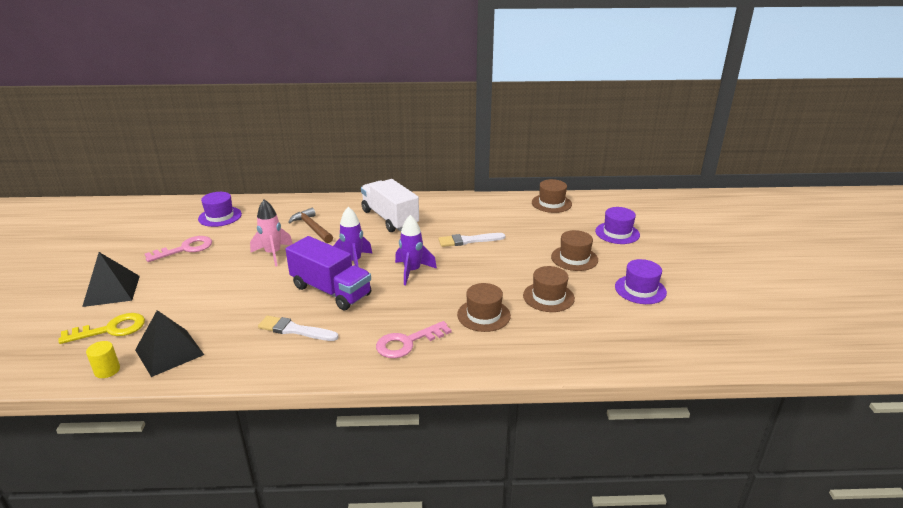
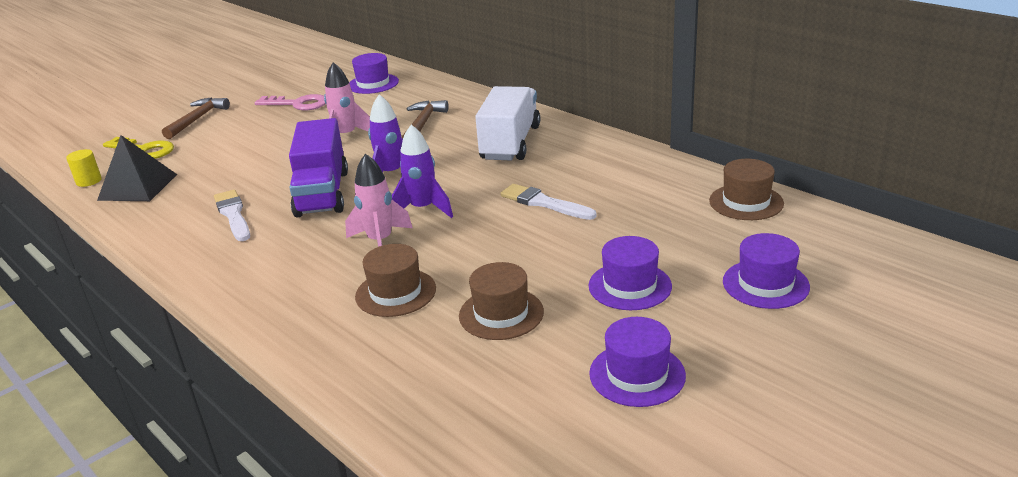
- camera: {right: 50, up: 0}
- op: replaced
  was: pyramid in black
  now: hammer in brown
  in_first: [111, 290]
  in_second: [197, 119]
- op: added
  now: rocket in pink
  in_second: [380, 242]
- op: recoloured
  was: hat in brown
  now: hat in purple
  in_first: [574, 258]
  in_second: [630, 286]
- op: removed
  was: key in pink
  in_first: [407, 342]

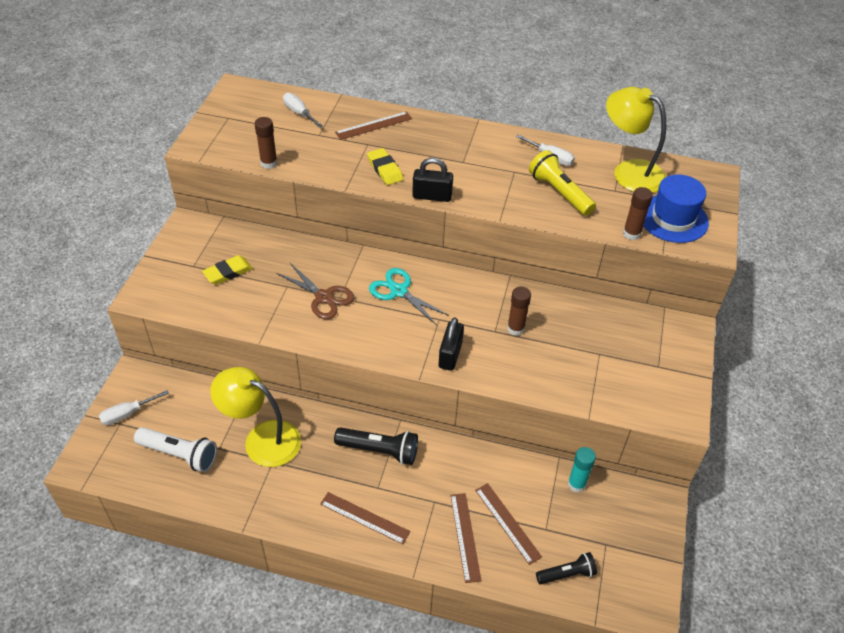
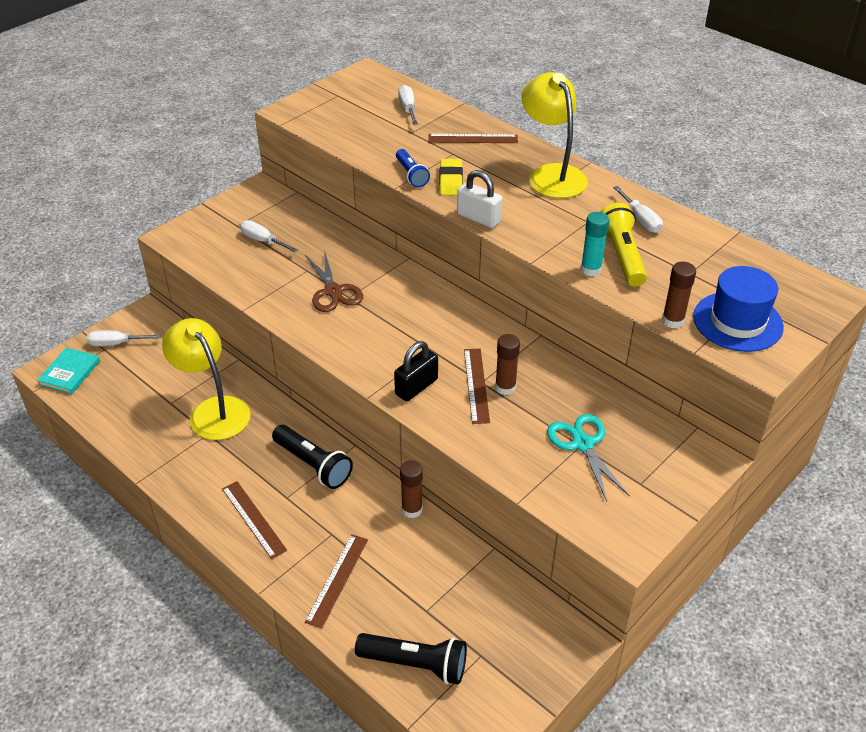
- camera: {right: 30, up: -5}
- op: added
  now: book in turquoise
  in_second: [70, 373]
- op: replaced
  was: eraser in yellow
  now: screwdriver in white
  in_first: [228, 272]
  in_second: [263, 241]
- op: resized
  was: flashlight in black
  in_first: [566, 574]
  in_second: [415, 664]
  ratio: 1.53
- op: added
  now: flashlight in blue
  in_second: [411, 175]
- op: moved
  was: glue stick in brown
  in_first: [269, 163]
  in_second: [412, 509]
- op: recoloured
  was: padlock in black
  now: padlock in white
  in_first: [432, 196]
  in_second: [478, 218]
- op: moved
  was: ruler in brown
  in_first: [507, 523]
  in_second: [476, 385]
- op: moved
  was: lamp in yellow
  in_first: [629, 172]
  in_second: [552, 175]
- op: moved
  was: scissors in turquoise
  in_first: [399, 291]
  in_second: [582, 444]
- op: moved
  was: glue stick in turquoise
  in_first: [576, 484]
  in_second: [591, 269]
- op: removed
  was: flashlight in white
  in_first: [179, 454]

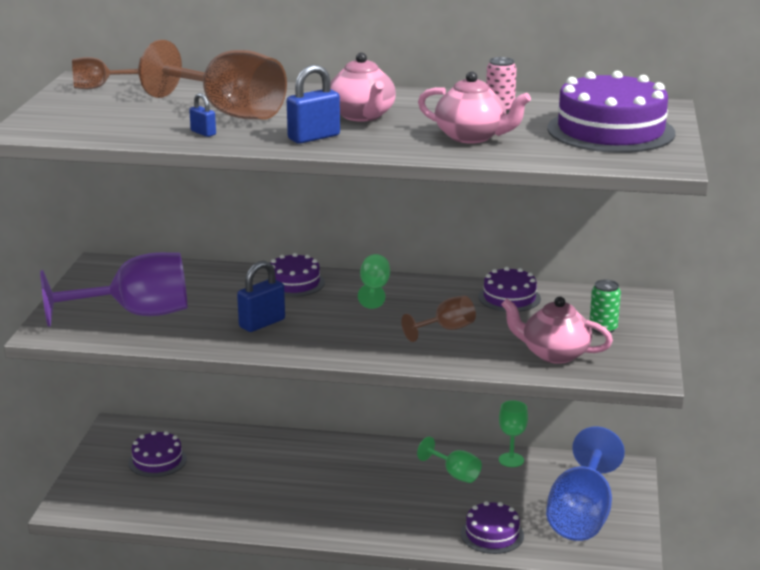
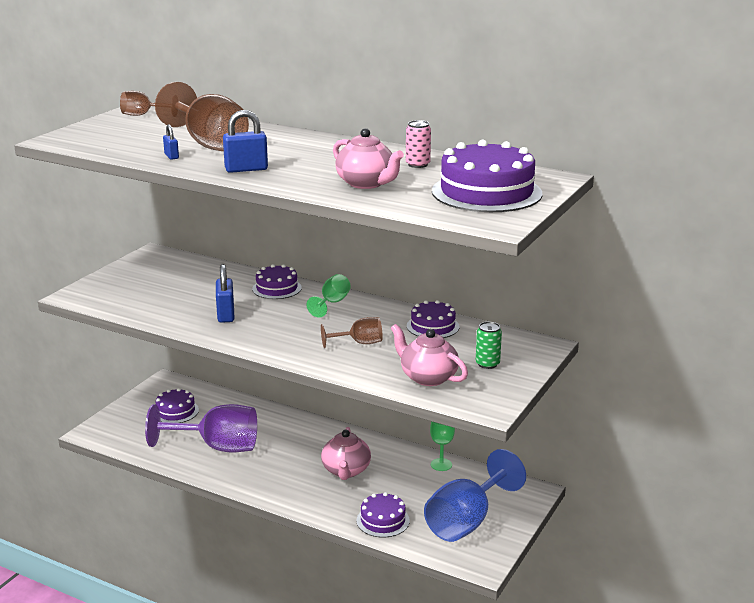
- camera: {right: 20, up: 0}
- op: moved
  was: goblet in purple
  in_first: [135, 314]
  in_second: [217, 447]
- op: turned
  was: padlock in blue
  in_first: [262, 323]
  in_second: [226, 315]
  clockwise: -75
- op: moved
  was: teapot in pink
  in_first: [362, 116]
  in_second: [346, 471]
- op: removed
  was: goblet in green
  in_first: [455, 474]

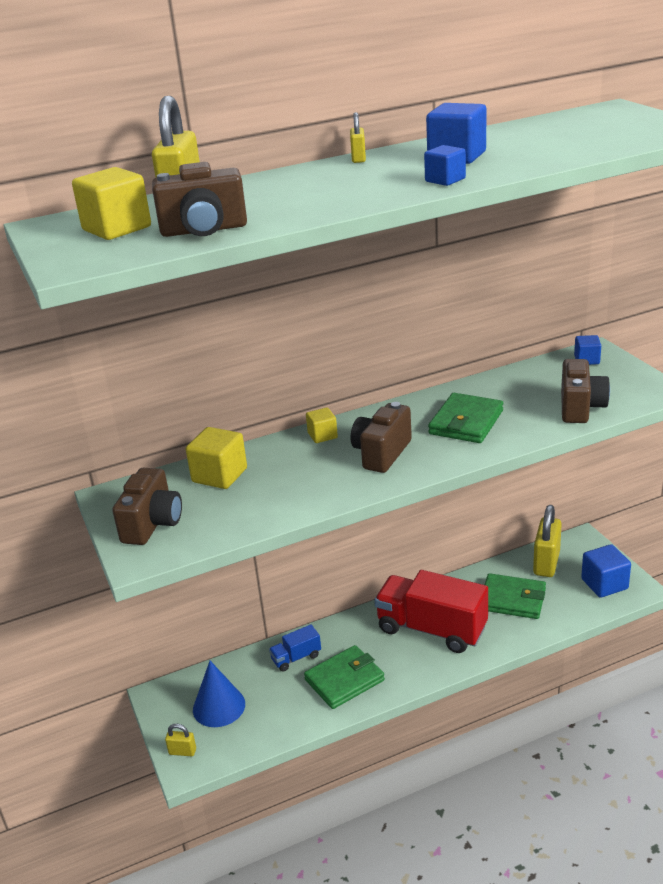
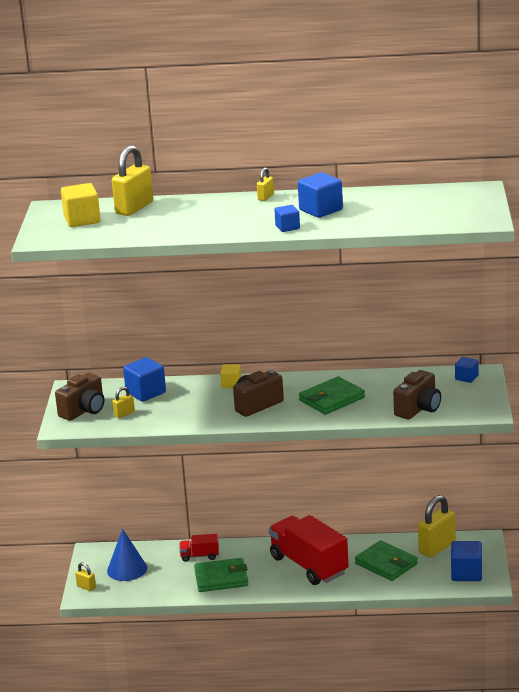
- camera: {right: 25, up: -5}
- op: added
  now: padlock in yellow
  in_second: [124, 414]
- op: recoloured
  was: cube in yellow
  now: cube in blue
  in_first: [219, 475]
  in_second: [146, 392]
- op: recoloured
  was: truck in blue
  now: truck in red
  in_first: [296, 658]
  in_second: [200, 556]
- op: removed
  was: camera in brown
  in_first: [204, 230]

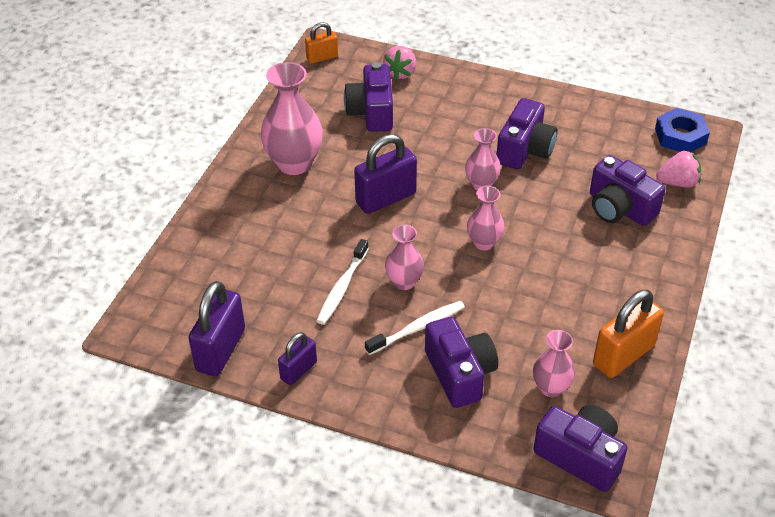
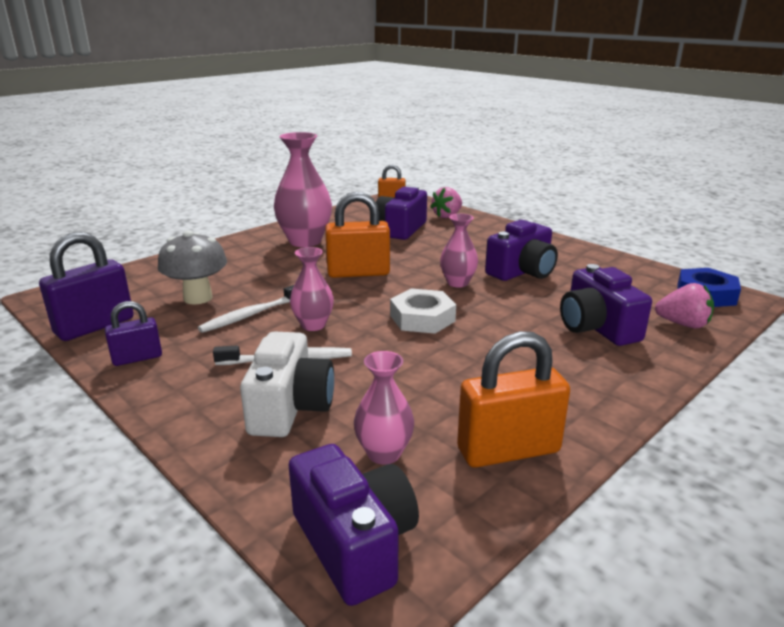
- camera: {right: 25, up: -20}
- op: added
  now: mushroom in grey
  in_second: [198, 298]
- op: recoloured
  was: camera in purple
  now: camera in white
  in_first: [460, 373]
  in_second: [290, 407]
- op: recoloured
  was: padlock in purple
  now: padlock in orange
  in_first: [386, 198]
  in_second: [358, 273]
- op: replaced
  was: vase in pink
  now: nut in white
  in_first: [484, 243]
  in_second: [422, 318]

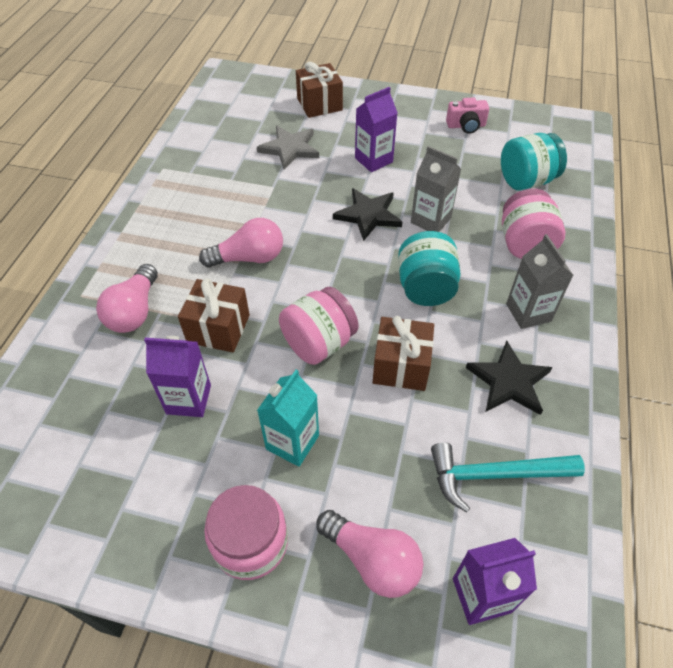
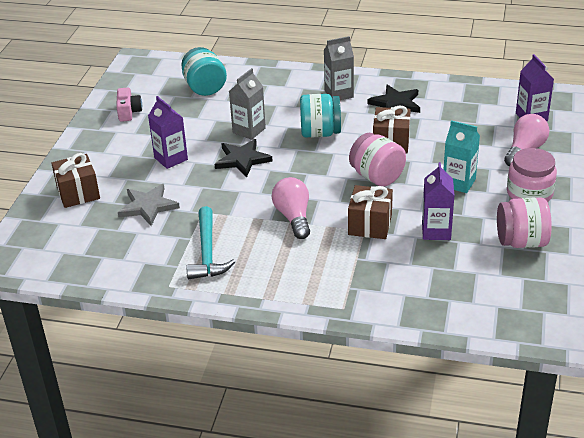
- camera: {right: -90, up: -15}
- op: moved
  was: hammer in turquoise
  in_first: [494, 474]
  in_second: [207, 252]
- op: moved
  was: jar in pink
  in_first: [524, 244]
  in_second: [521, 241]
- op: removed
  was: light bulb in pink
  in_first: [135, 311]

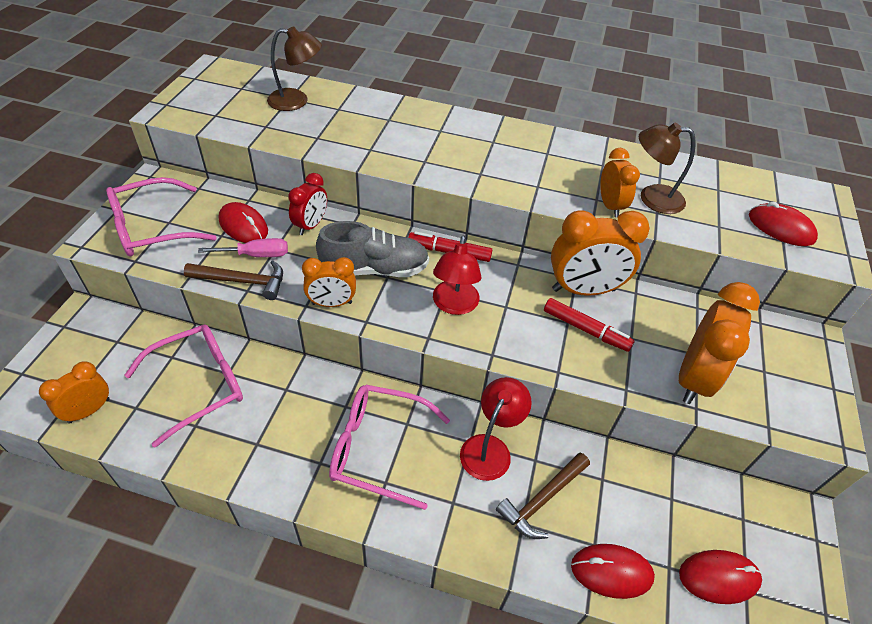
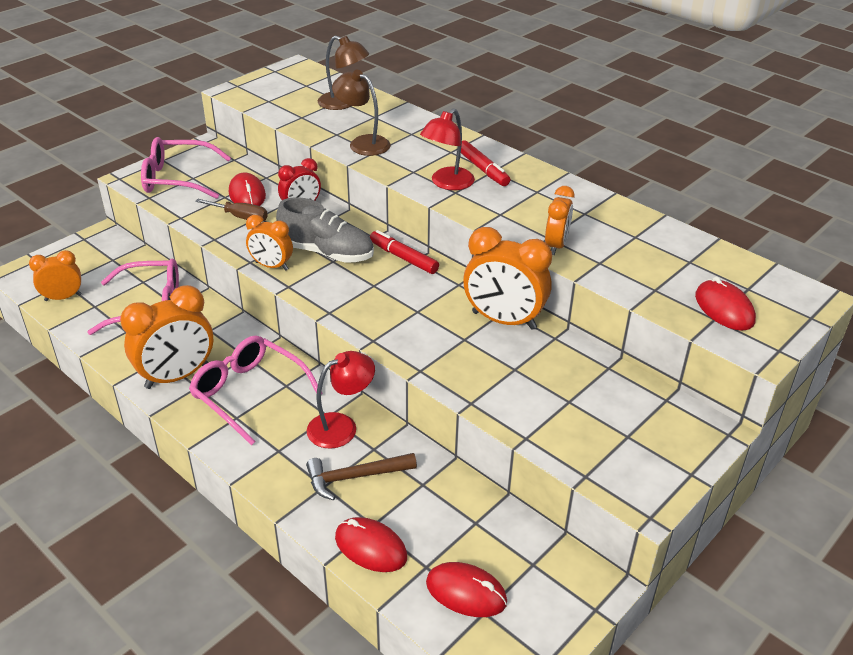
- camera: {right: 30, up: -10}
- op: moved
  was: clock in orange
  in_first: [694, 378]
  in_second: [177, 376]
- op: recoloured
  was: screwdriver in pink
  now: screwdriver in brown
  in_first: [256, 255]
  in_second: [240, 217]
- op: moved
  was: lamp in brown
  in_first: [652, 198]
  in_second: [362, 143]
- op: moved
  was: lamp in red
  in_first: [454, 305]
  in_second: [447, 183]
- op: moved
  was: marker in red
  in_first: [586, 329]
  in_second: [483, 169]
- op: removed
  was: hammer in brown
  in_first: [243, 281]

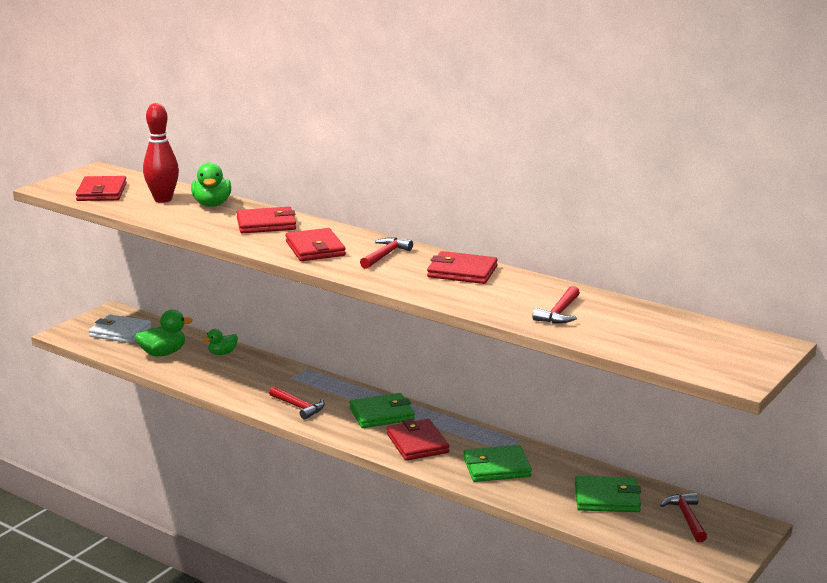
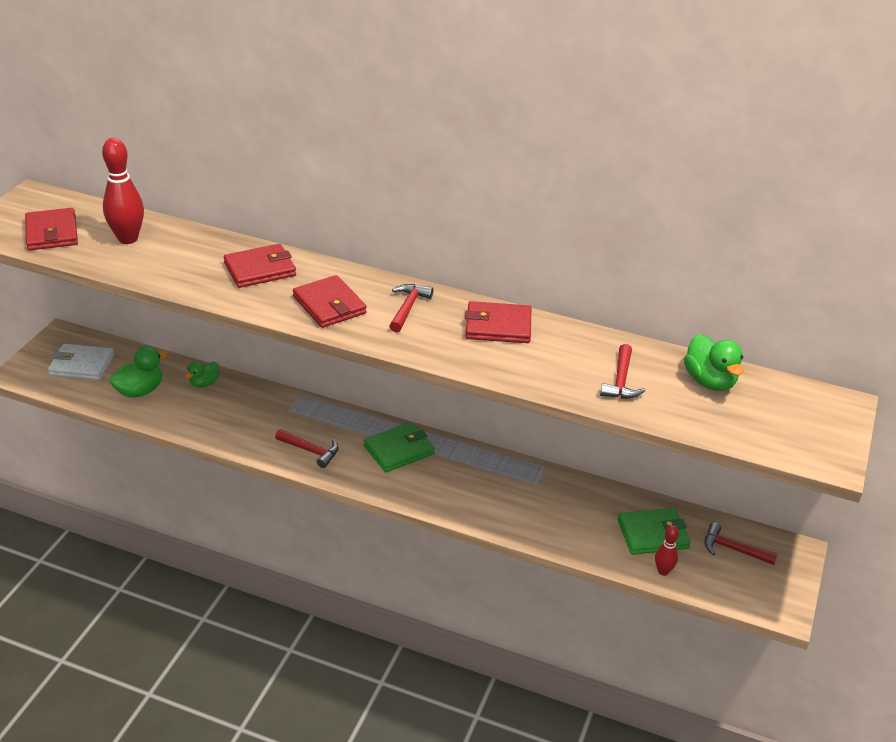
- camera: {right: -15, up: 15}
- op: added
  now: bowling pin in red
  in_second: [663, 571]
- op: moved
  was: duck in green
  in_first: [212, 204]
  in_second: [709, 381]
- op: turned
  was: hammer in red
  in_first: [686, 518]
  in_second: [733, 549]
  clockwise: -45
- op: removed
  was: wallet in red
  in_first: [417, 443]
- op: removed
  was: wallet in green
  in_first: [496, 467]

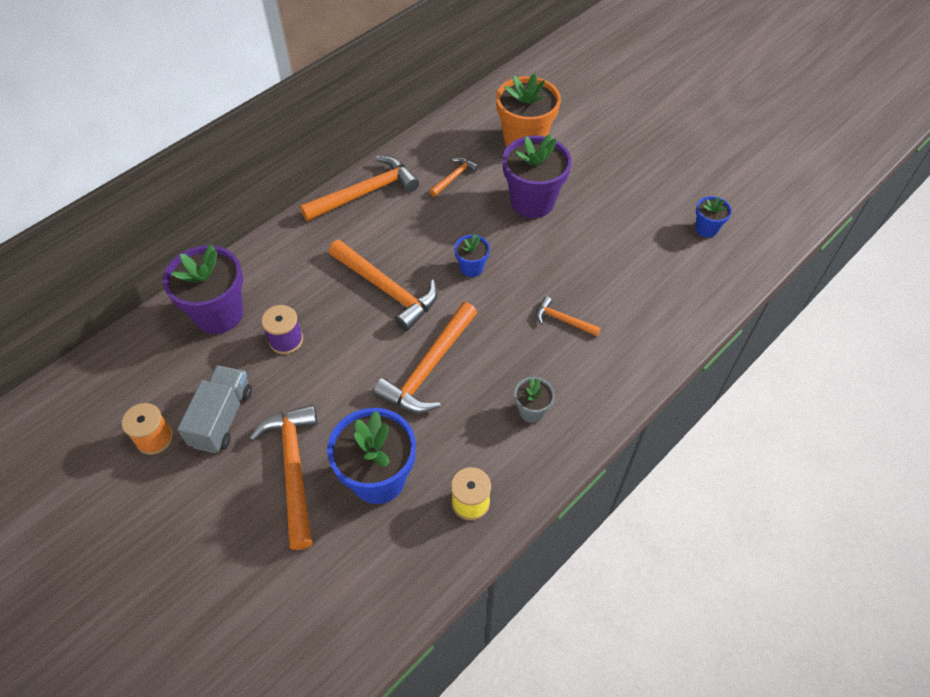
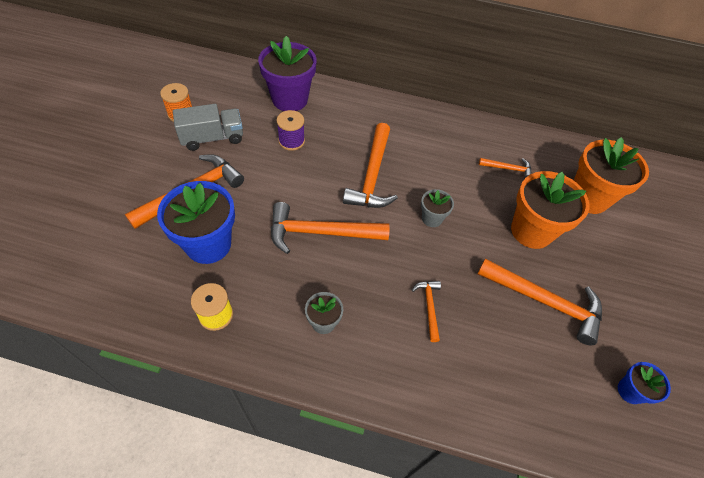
- camera: {right: 55, up: 0}
- op: recoloured
  was: flower pot in blue
  now: flower pot in grey
  in_first: [471, 268]
  in_second: [431, 218]
- op: moved
  was: hammer in orange
  in_first: [365, 193]
  in_second: [545, 302]
- op: recoloured
  was: flower pot in purple
  now: flower pot in orange
  in_first: [532, 202]
  in_second: [531, 231]

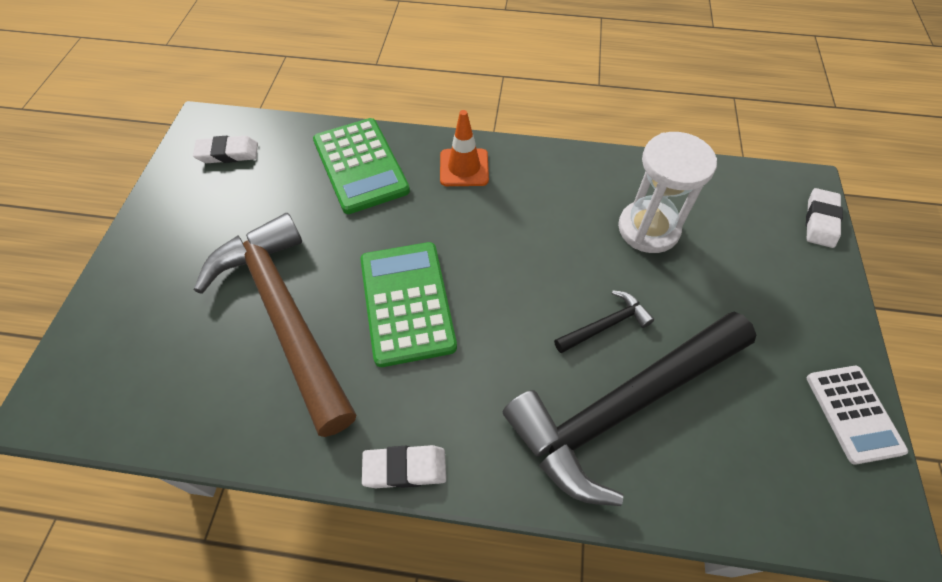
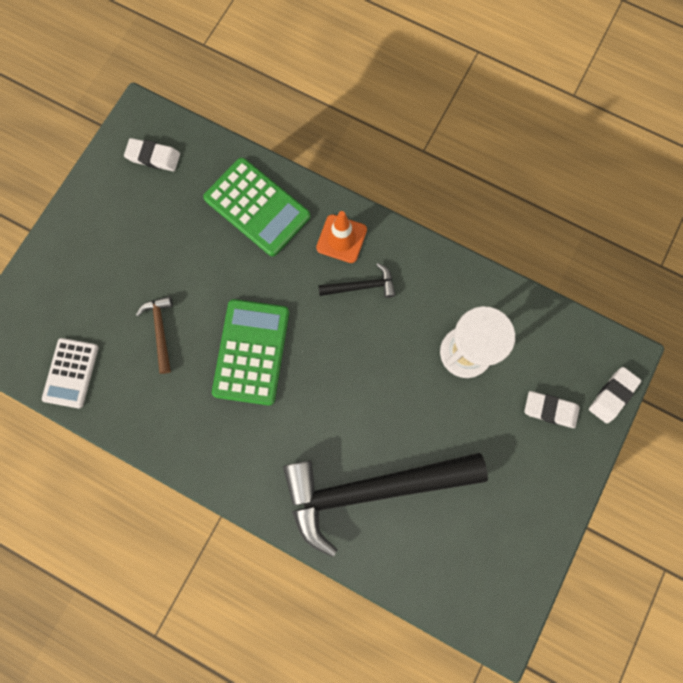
- camera: {right: 20, up: 20}
- op: moved
  was: calculator in white
  in_first: [853, 413]
  in_second: [71, 373]
- op: resized
  was: hammer in brown
  in_first: [284, 315]
  in_second: [160, 331]
  ratio: 0.41
- op: turned
  was: calculator in green
  in_first: [360, 166]
  in_second: [257, 207]
  clockwise: -45
- op: moved
  was: hammer in black
  in_first: [605, 325]
  in_second: [361, 286]
- op: moved
  was: eraser in white
  in_first: [405, 468]
  in_second: [550, 410]

